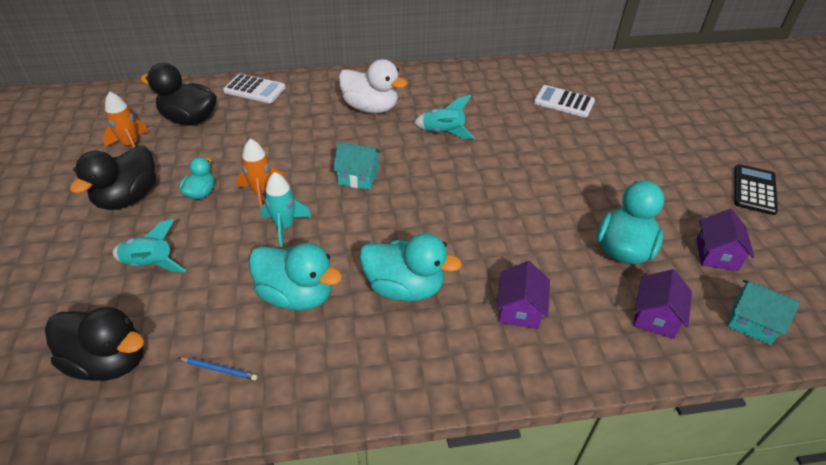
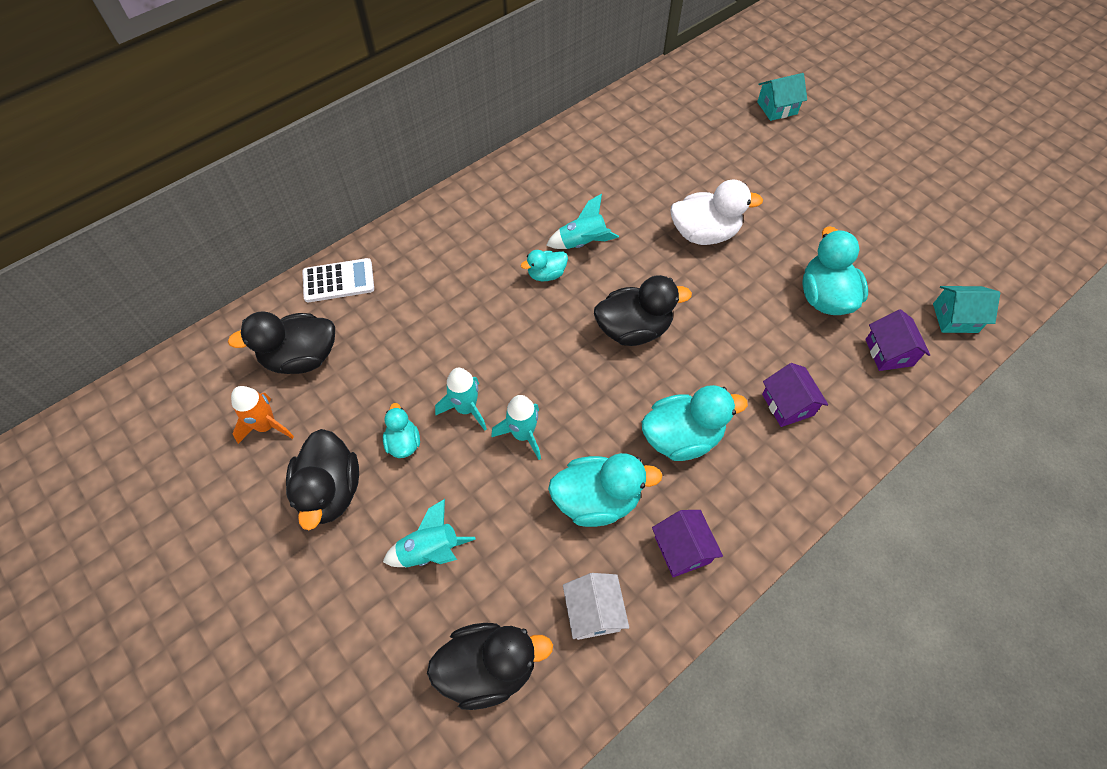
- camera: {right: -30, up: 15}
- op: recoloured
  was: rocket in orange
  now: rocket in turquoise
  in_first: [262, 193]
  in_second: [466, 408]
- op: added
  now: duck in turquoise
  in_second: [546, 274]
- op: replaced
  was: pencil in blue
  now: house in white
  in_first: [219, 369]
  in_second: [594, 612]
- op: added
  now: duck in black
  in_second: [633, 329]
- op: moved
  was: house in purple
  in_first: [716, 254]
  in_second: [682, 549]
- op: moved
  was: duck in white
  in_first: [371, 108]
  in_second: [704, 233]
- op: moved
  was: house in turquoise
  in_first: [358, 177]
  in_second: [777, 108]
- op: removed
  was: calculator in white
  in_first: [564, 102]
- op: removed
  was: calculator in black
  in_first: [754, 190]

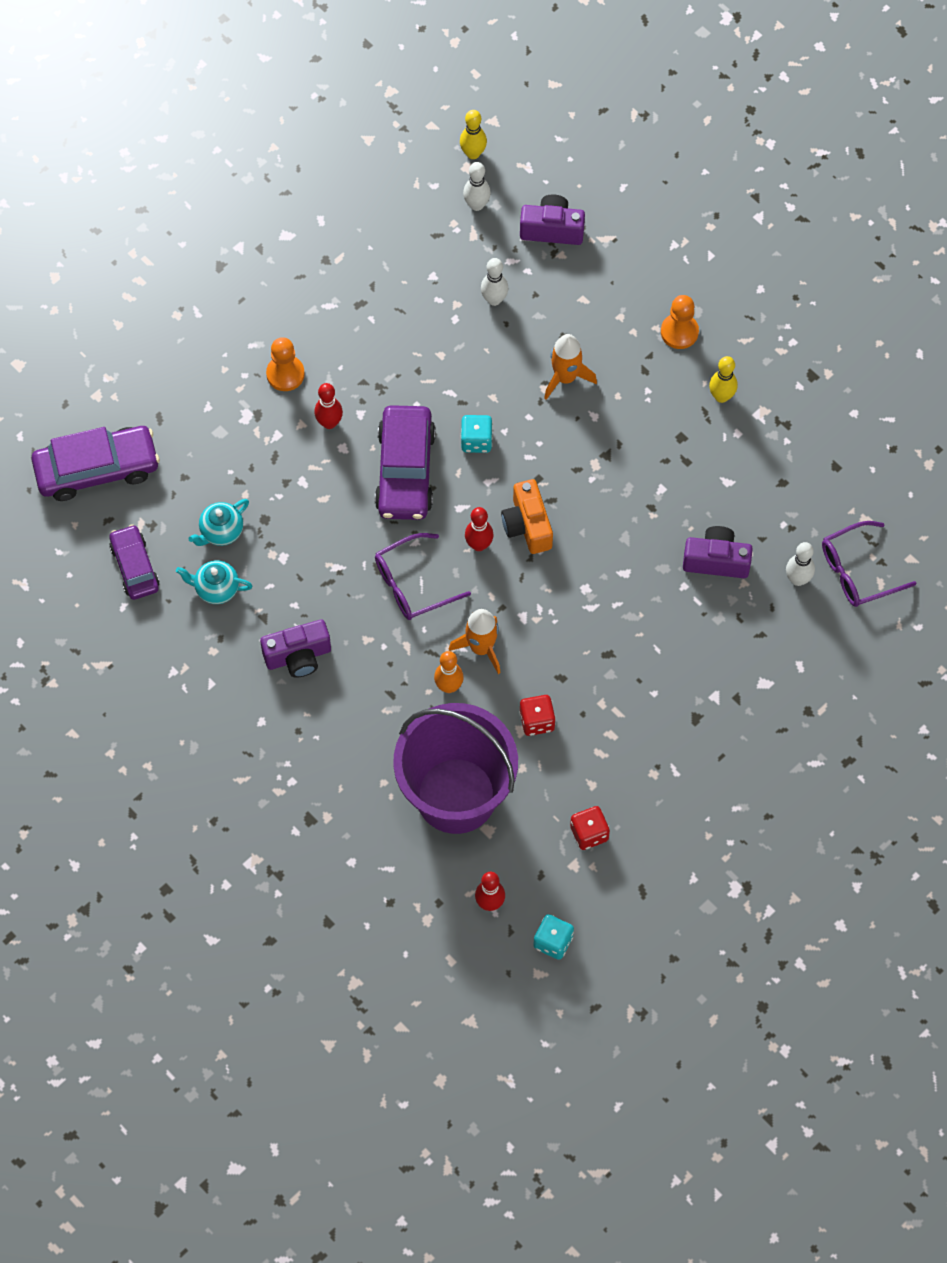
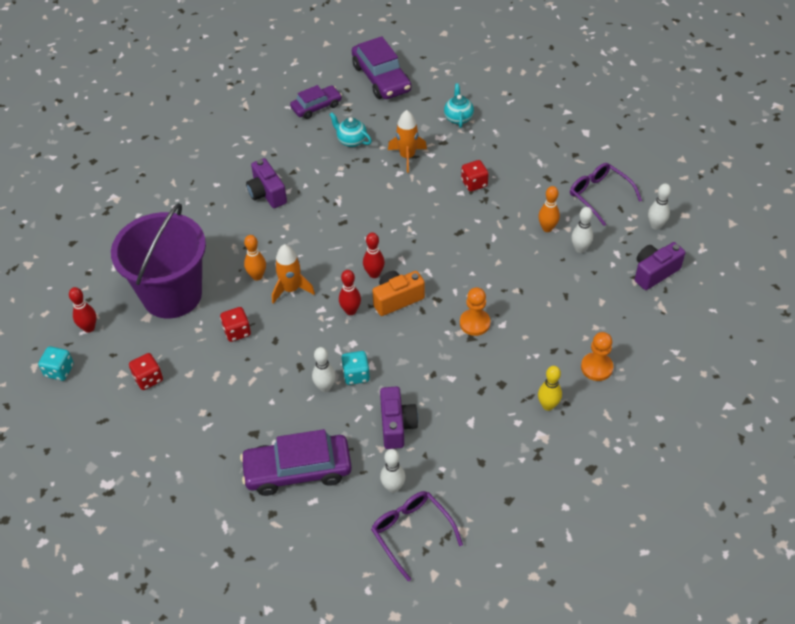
- camera: {right: 80, up: -15}
- op: moved
  was: car in purple
  in_first: [405, 470]
  in_second: [297, 470]
- op: added
  now: bowling pin in white
  in_second: [325, 387]
- op: moved
  was: bowling pin in red
  in_first: [329, 423]
  in_second: [350, 311]
- op: moved
  was: dice in turquoise
  in_first: [476, 441]
  in_second: [356, 375]
- op: moved
  was: rocket in orange
  in_first: [565, 377]
  in_second: [407, 156]
- op: moved
  was: teapot in turquoise
  in_first: [216, 589]
  in_second: [458, 118]
- op: moved
  was: pawn in orange
  in_first: [285, 374]
  in_second: [474, 323]
- op: added
  now: dice in red
  in_second: [474, 183]
- op: added
  now: bowling pin in orange
  in_second: [547, 228]
- op: moved
  was: glasses in purple
  in_first: [412, 584]
  in_second: [599, 195]
- op: turned
  was: camera in purple
  in_first: [552, 229]
  in_second: [654, 272]
  clockwise: -120
- op: removed
  was: bowling pin in yellow
  in_first: [473, 153]

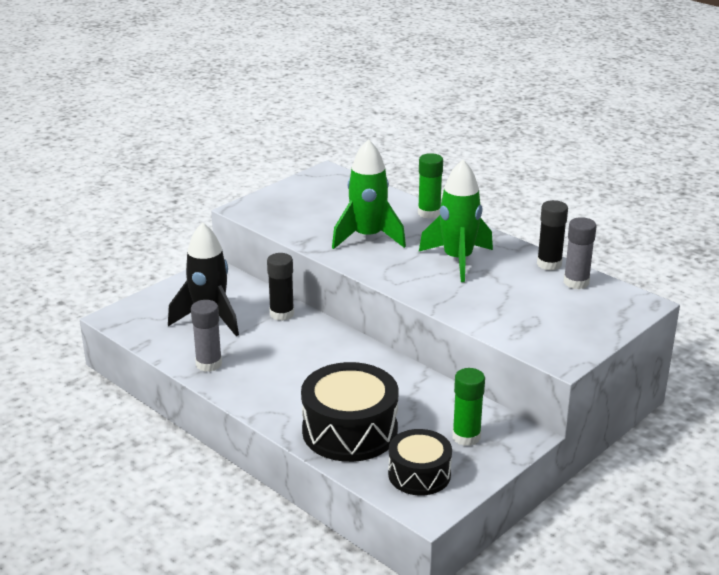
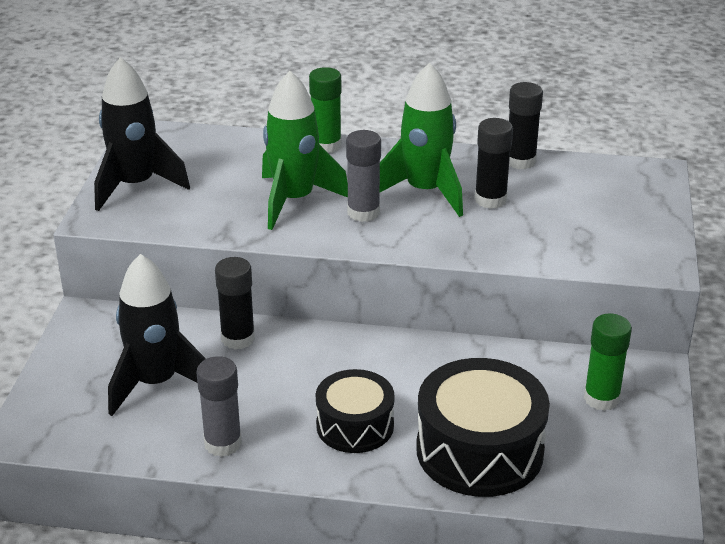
- camera: {right: -35, up: 5}
- op: added
  now: rocket in black
  in_second: [135, 186]
- op: moved
  was: drum in black
  in_first: [419, 474]
  in_second: [355, 426]
- op: moved
  was: glue stick in grey
  in_first: [576, 282]
  in_second: [363, 212]
- op: added
  now: glue stick in black
  in_second: [490, 199]

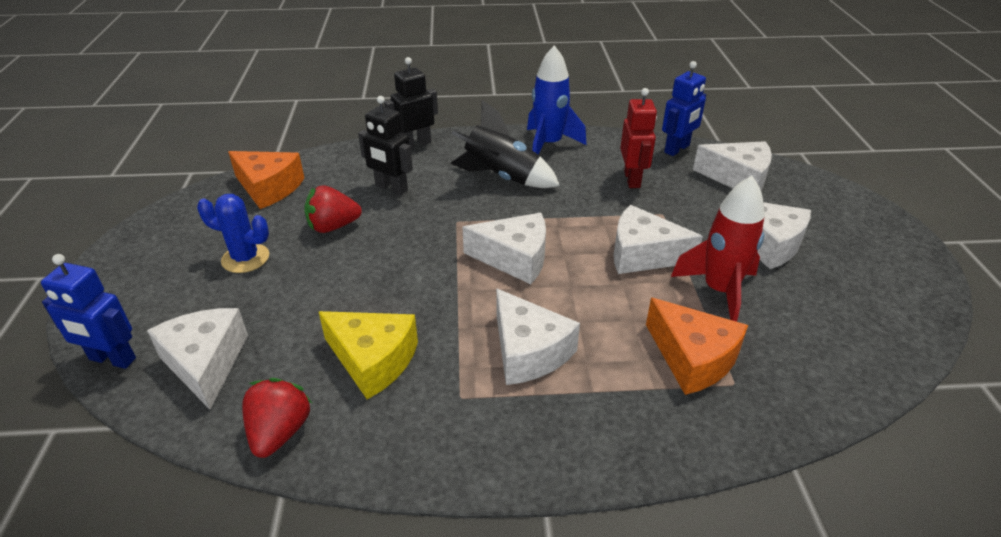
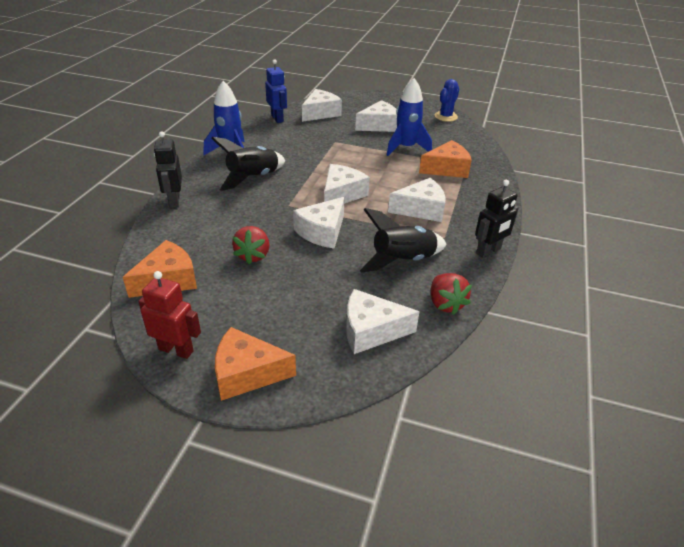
- camera: {right: -70, up: 0}
- op: moved
  was: robot in red
  in_first: [632, 179]
  in_second: [176, 350]
- op: added
  now: cheese in orange
  in_second: [247, 373]
- op: moved
  was: cheese in white
  in_first: [643, 254]
  in_second: [322, 232]
- op: replaced
  was: cheese in yellow
  now: rocket in black
  in_first: [373, 360]
  in_second: [403, 261]
- op: recoloured
  was: rocket in red
  now: rocket in blue
  in_first: [719, 291]
  in_second: [406, 148]
- op: turned
  was: strawberry in red
  in_first: [280, 432]
  in_second: [445, 304]
  clockwise: -135
- op: moved
  was: cactus in blue
  in_first: [245, 258]
  in_second: [446, 116]
- op: moved
  was: robot in black
  in_first: [391, 188]
  in_second: [488, 251]
- op: removed
  was: robot in blue
  in_first: [112, 359]

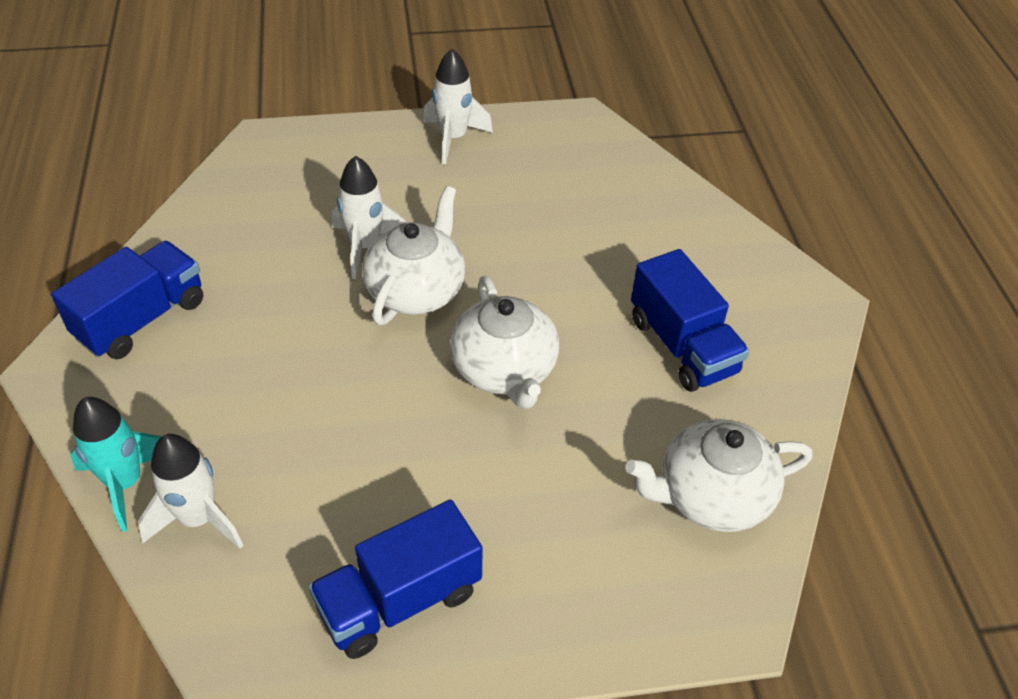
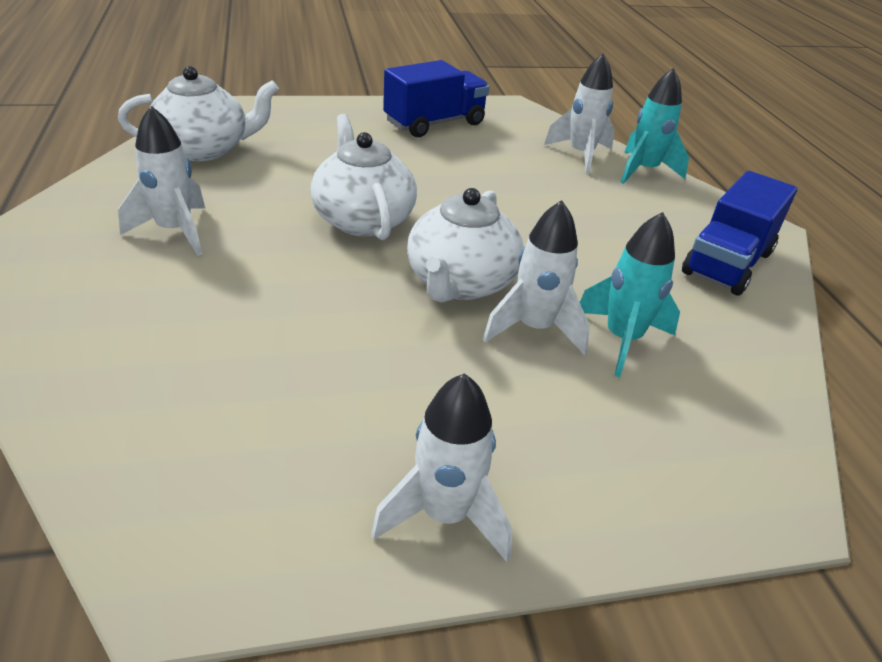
- camera: {right: 175, up: -10}
- op: replaced
  was: truck in blue
  now: rocket in white
  in_first: [682, 346]
  in_second: [175, 231]
- op: added
  now: rocket in turquoise
  in_second: [622, 339]

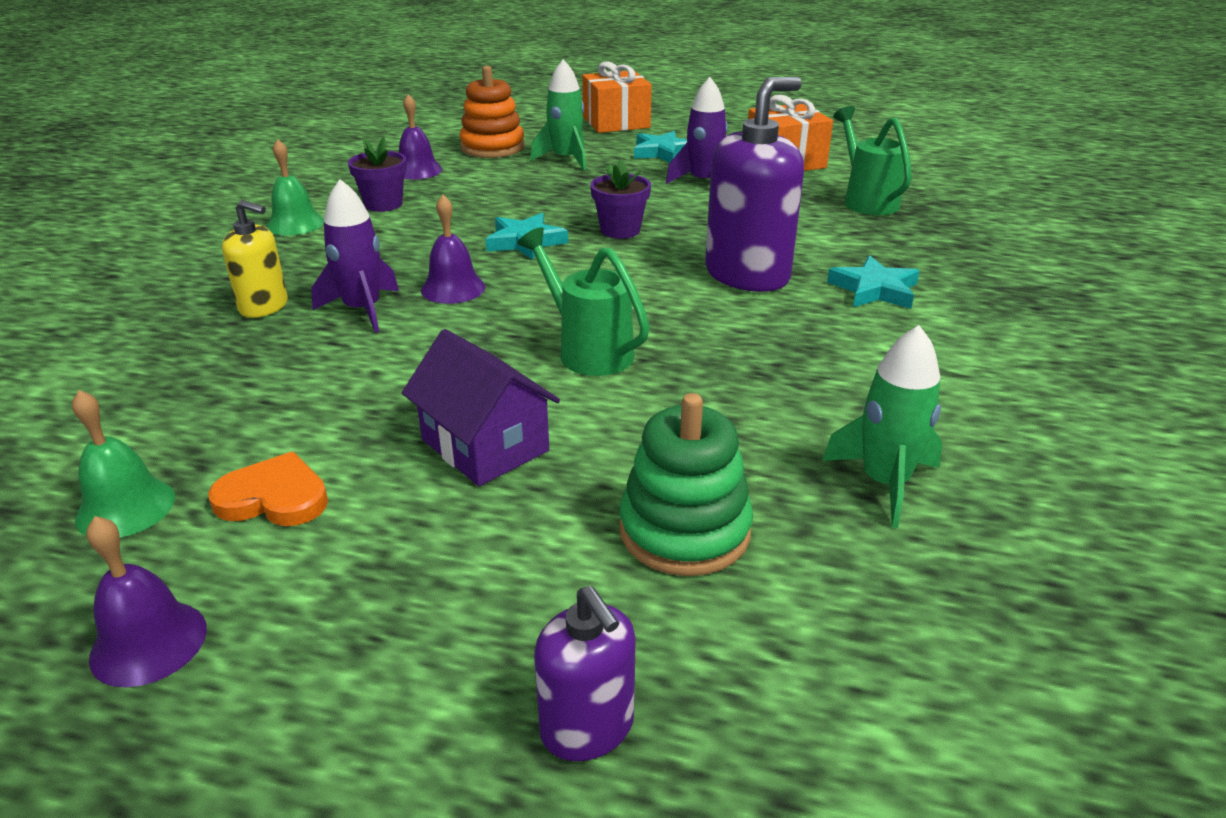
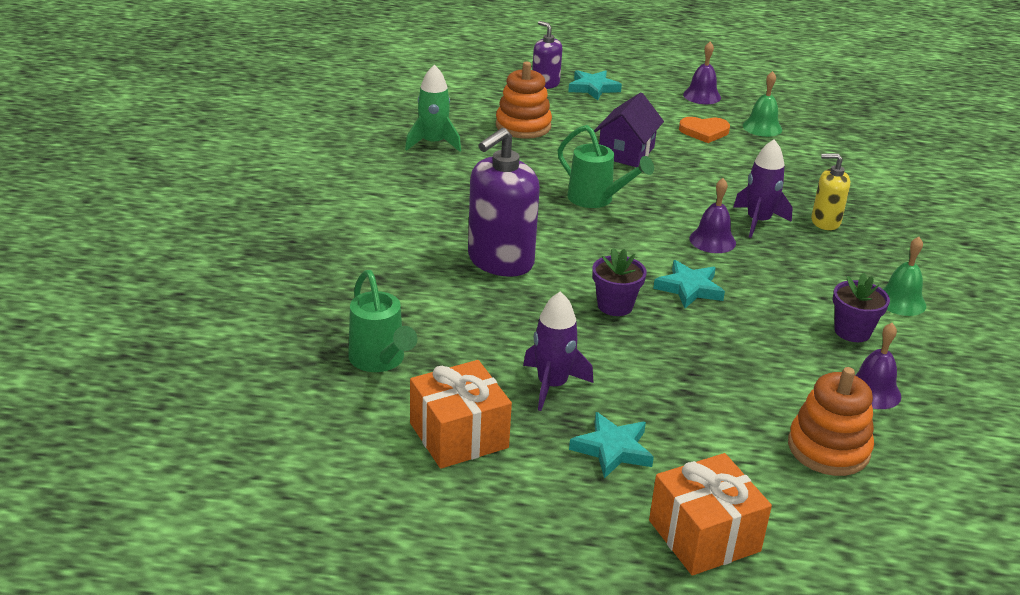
- camera: {right: 170, up: 0}
- op: recoloured
  was: stacking toy in green
  now: stacking toy in orange
  in_first: [684, 530]
  in_second: [523, 126]
- op: moved
  was: star in turquoise
  in_first: [874, 290]
  in_second: [593, 88]
- op: turned
  was: house in purple
  in_first: [485, 445]
  in_second: [626, 152]
  clockwise: 75
- op: removed
  was: rocket in green
  in_first: [565, 160]

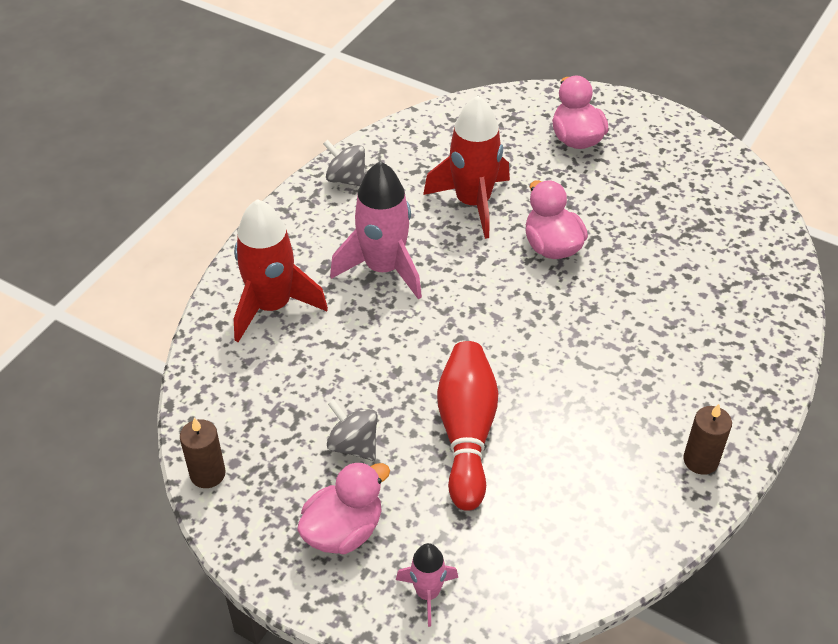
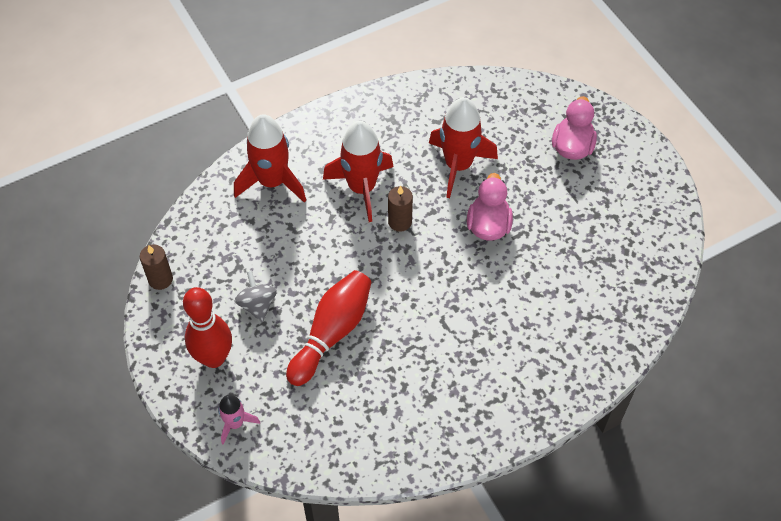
- camera: {right: 30, up: 10}
- op: replaced
  was: duck in pink
  now: bowling pin in red
  in_first: [343, 531]
  in_second: [214, 358]
- op: recoloured
  was: rocket in pink
  now: rocket in red
  in_first: [383, 268]
  in_second: [362, 188]
- op: moved
  was: candle in brown
  in_first: [700, 460]
  in_second: [400, 222]
- op: removed
  was: spinning top in grey
  in_first: [346, 179]

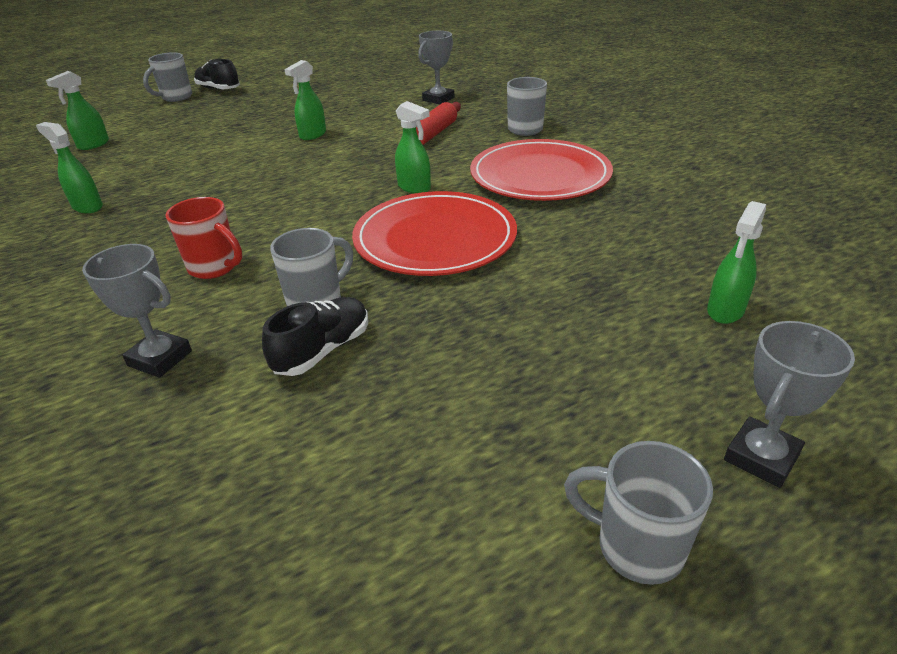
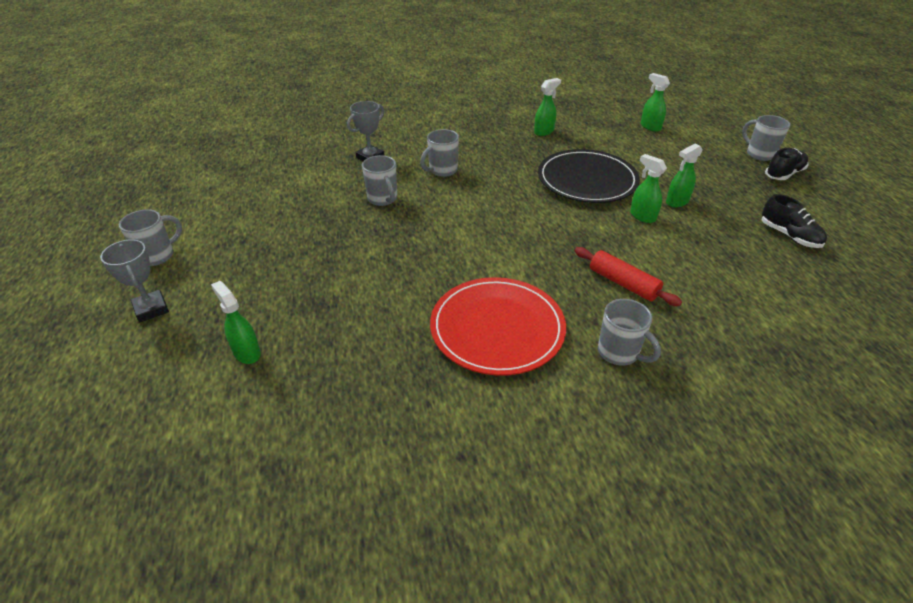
- camera: {right: 105, up: 5}
- op: recoloured
  was: mug in red
  now: mug in grey
  in_first: [215, 267]
  in_second: [442, 171]
- op: added
  now: plate in black
  in_second: [587, 180]
- op: moved
  was: spray bottle in green
  in_first: [414, 188]
  in_second: [677, 202]
- op: moved
  was: shoe in black
  in_first: [323, 350]
  in_second: [789, 236]
- op: removed
  was: plate in red
  in_first: [435, 238]
- op: removed
  was: trophy in grey
  in_first: [438, 99]

